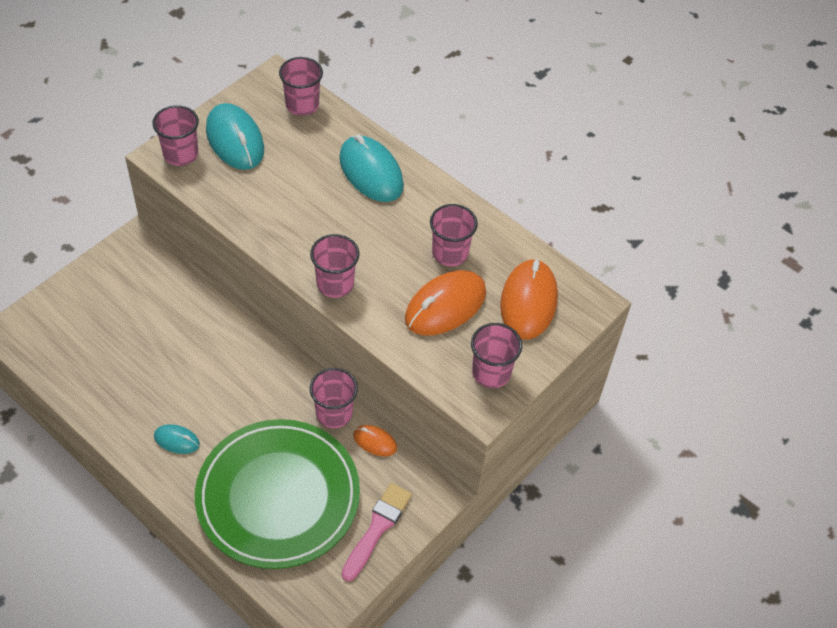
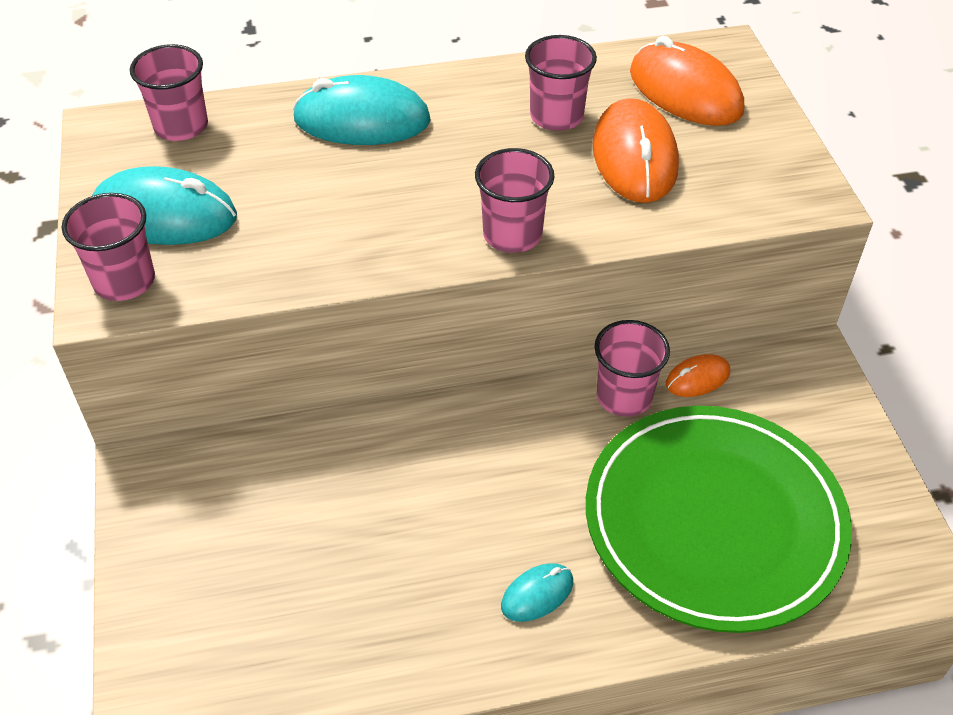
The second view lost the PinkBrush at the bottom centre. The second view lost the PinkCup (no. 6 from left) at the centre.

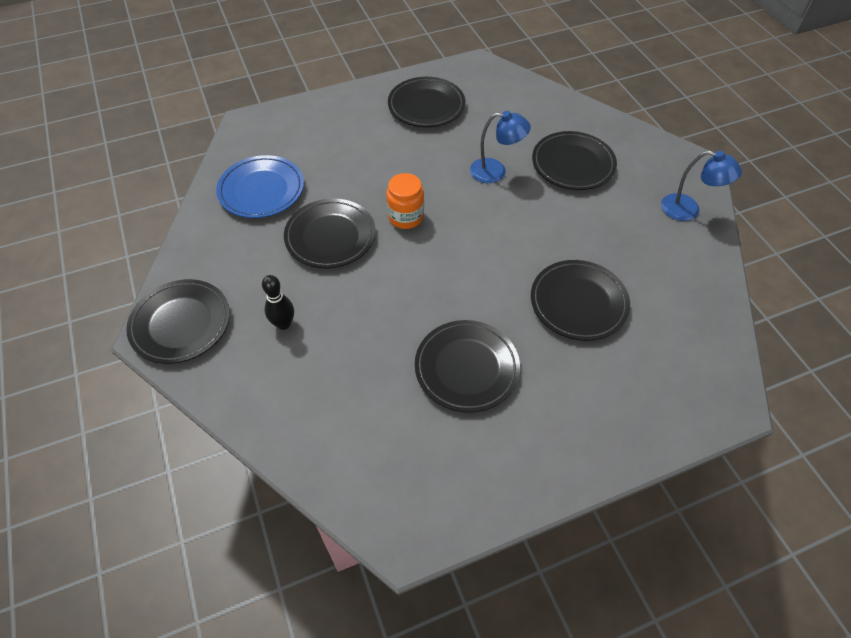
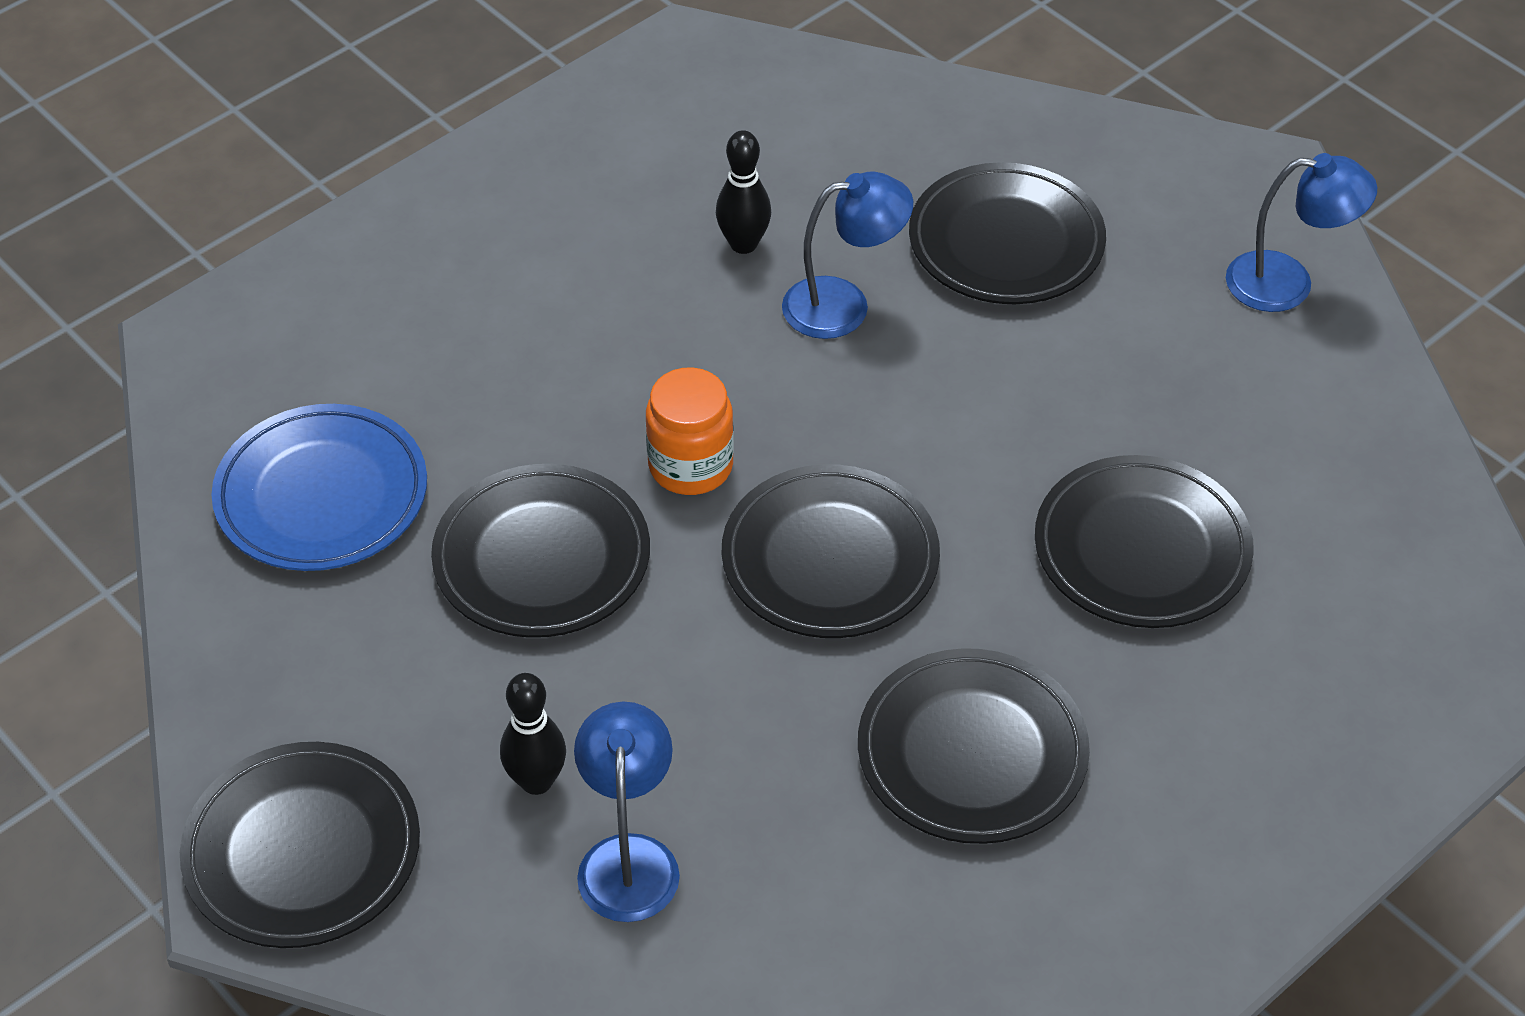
The second view gained the BlueLamp (no. 1 from left) at the bottom centre. The second view gained the BlackBowlingPin (no. 2 from left) at the top centre. The BlackPlate (no. 3 from left) ended up elsewhere, having gone from the top centre to the centre.

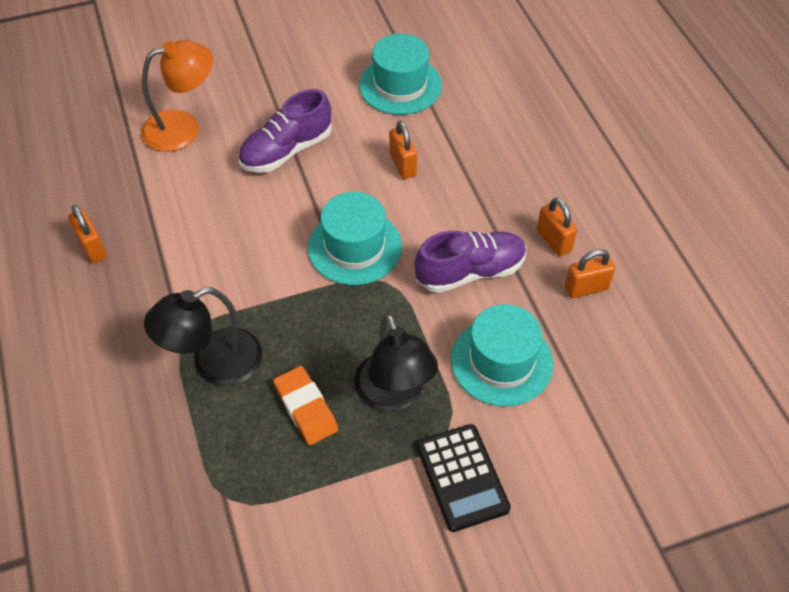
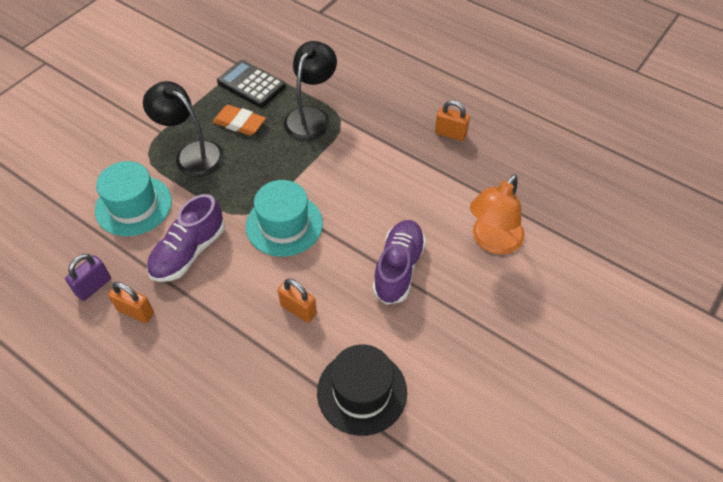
The BlackCalculator ended up elsewhere, having gone from the bottom centre to the top centre. What was the TurquoiseHat (no. 2 from left) at the top centre turned into the BlackHat at the bottom centre. What was the OrangePadlock (no. 4 from left) at the middle right turned into the PurplePadlock at the middle left.

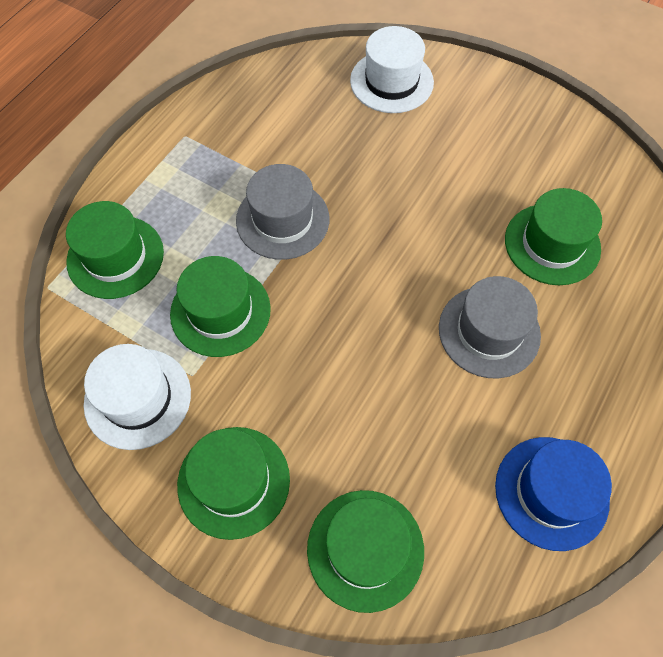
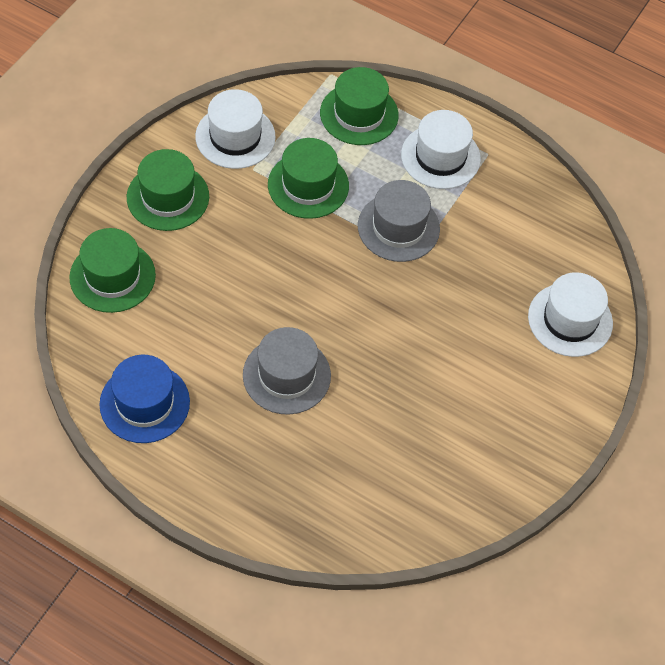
The second view lost the GreenHat (no. 5 from left) at the middle right. The second view gained the WhiteHat (no. 2 from left) at the top centre.

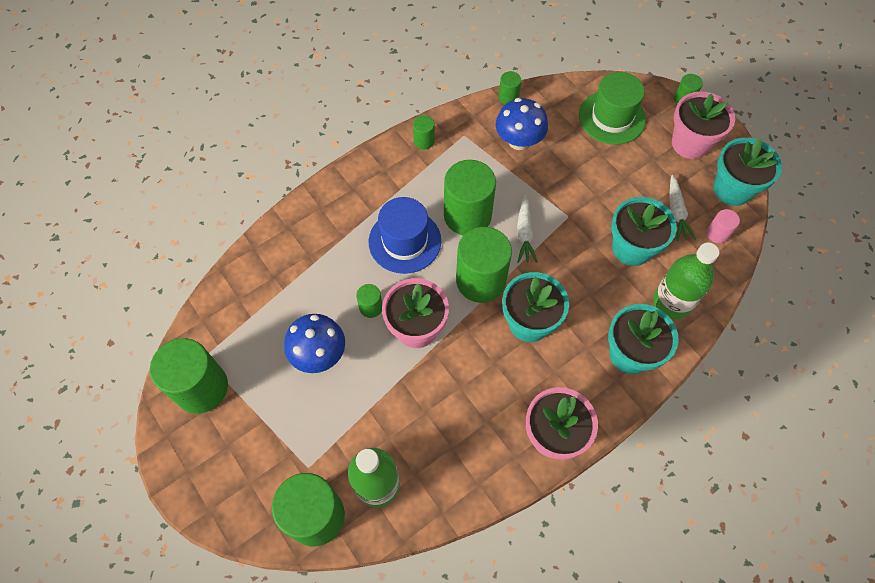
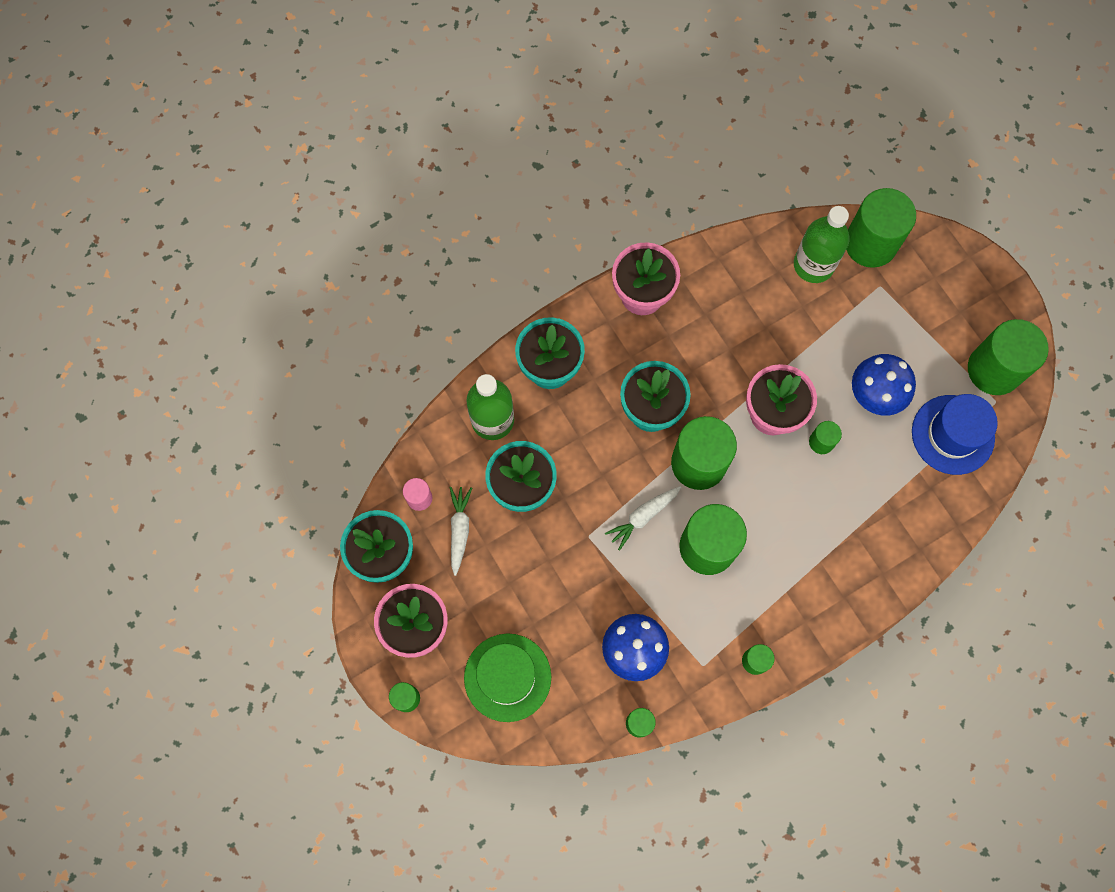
The BlueHat ended up elsewhere, having gone from the centre to the middle right. The WhiteCarrot (no. 1 from left in the first image) at the centre ended up facing another way, 135 degrees counterclockwise from before.

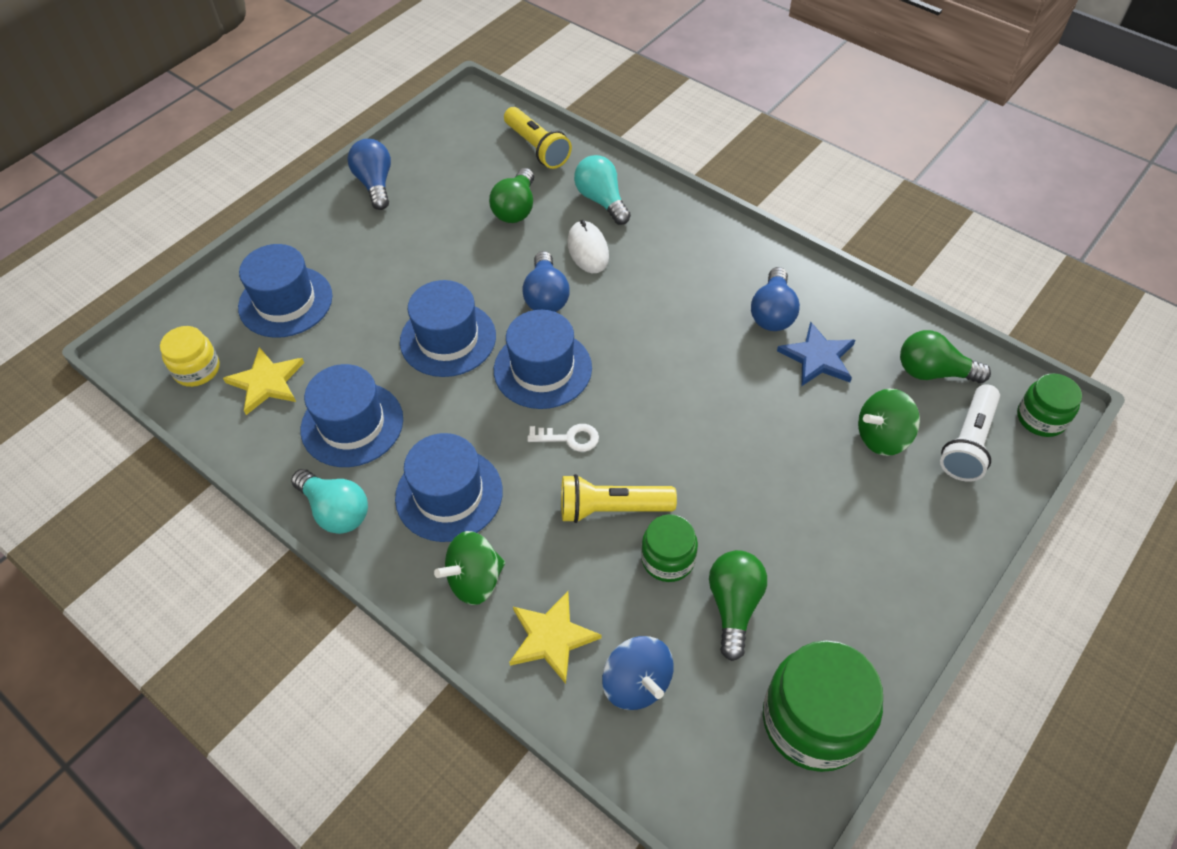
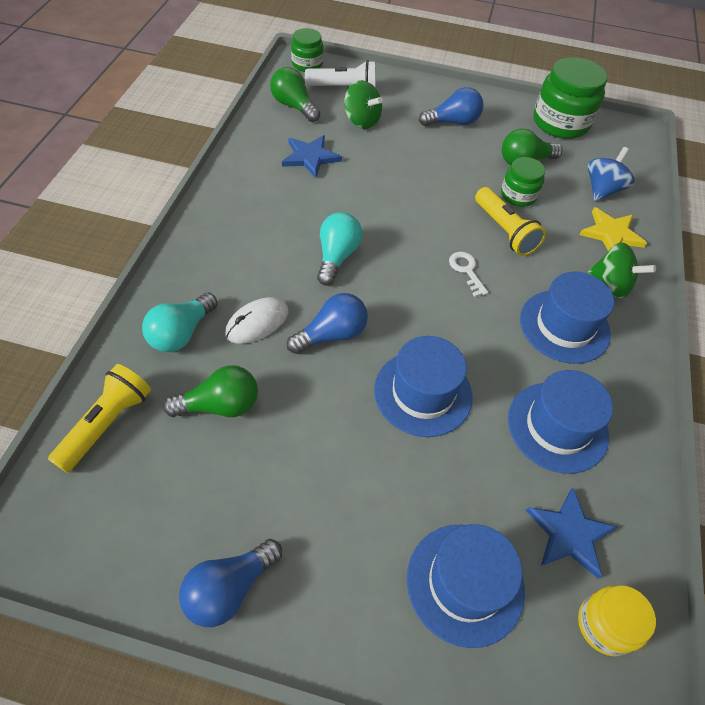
The second view lost the BlueHat (no. 5 from left) at the centre. The TurquoiseLightBulb (no. 1 from left in the first image) ended up elsewhere, having gone from the middle left to the centre. The BlueLightBulb (no. 3 from left) ended up elsewhere, having gone from the centre to the top centre. What was the YellowStar (no. 1 from left) at the middle left turned into the BlueStar (no. 2 from left) at the bottom right. The GreenLightBulb (no. 3 from left in the first image) at the middle right ended up facing another way, 150 degrees clockwise from before.

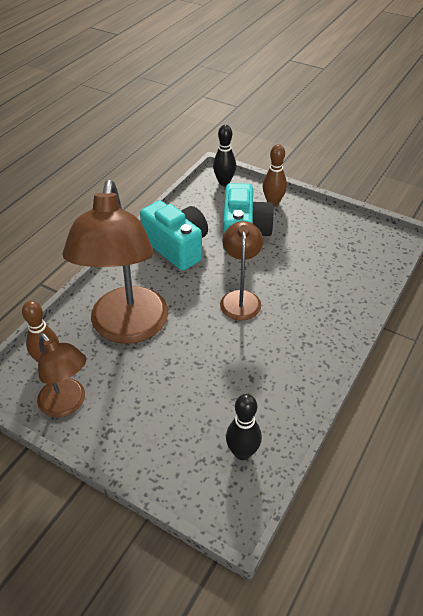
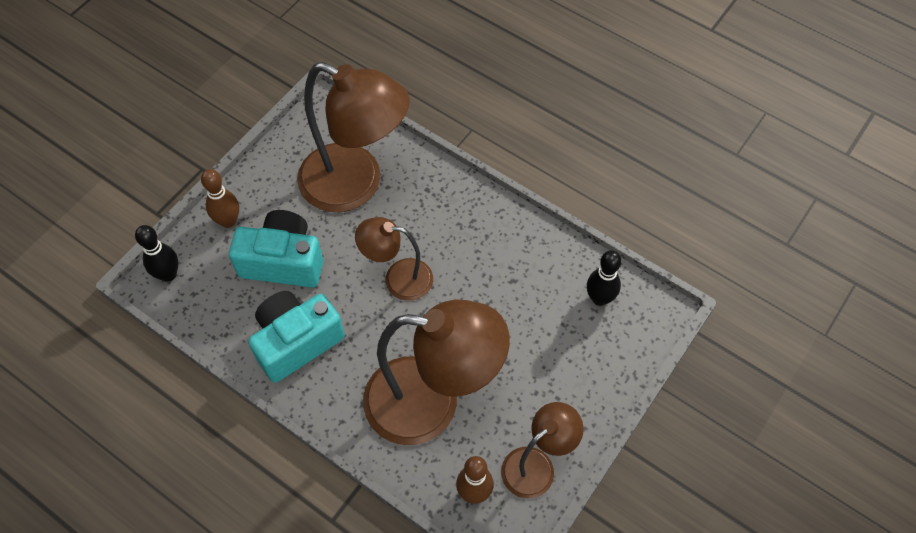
The second view gained the BrownLamp (no. 1 from left) at the top centre.

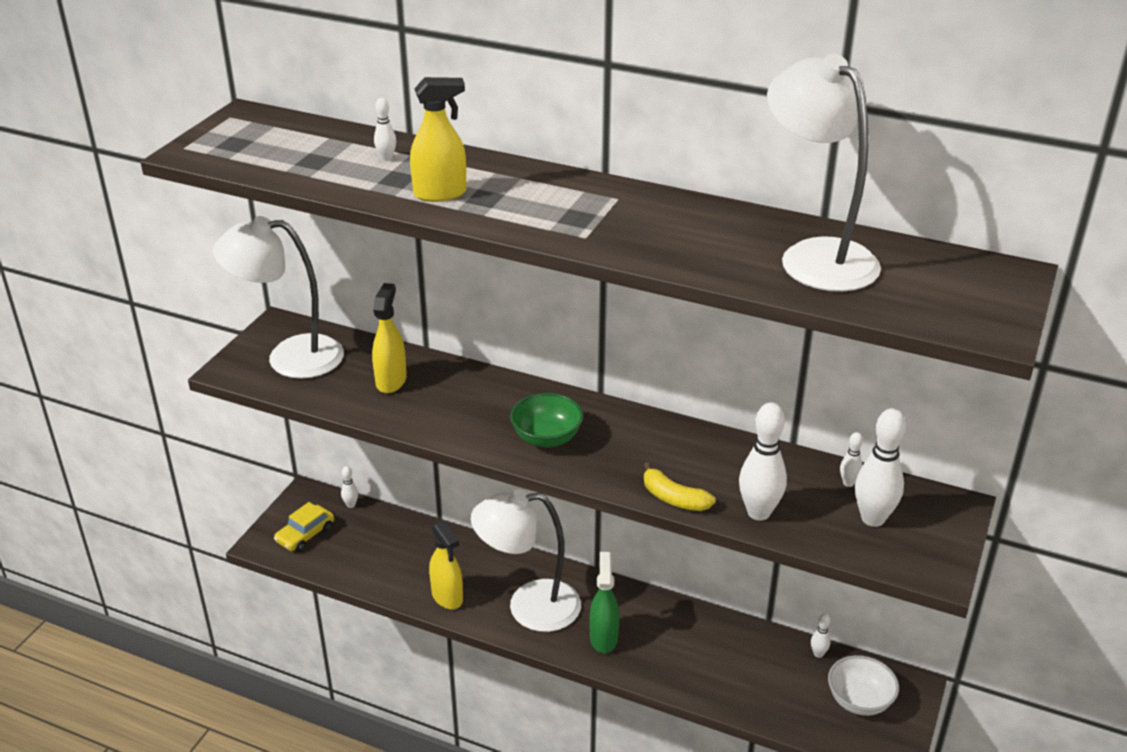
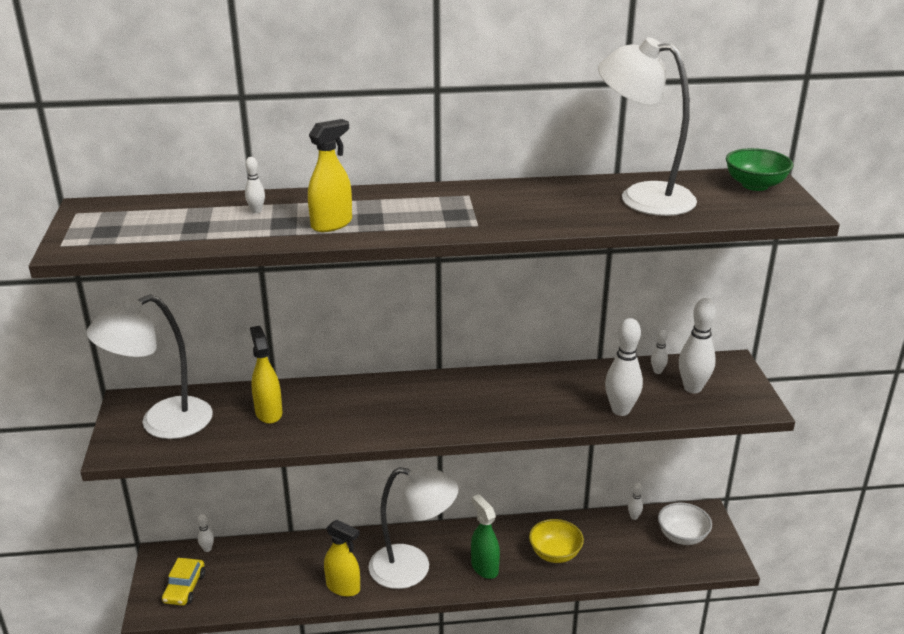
The second view lost the YellowBanana at the centre. The second view gained the YellowBowl at the bottom centre. The GreenBowl ended up elsewhere, having gone from the centre to the top right. The WhiteLamp (no. 2 from left) at the bottom centre ended up facing another way, 135 degrees counterclockwise from before.

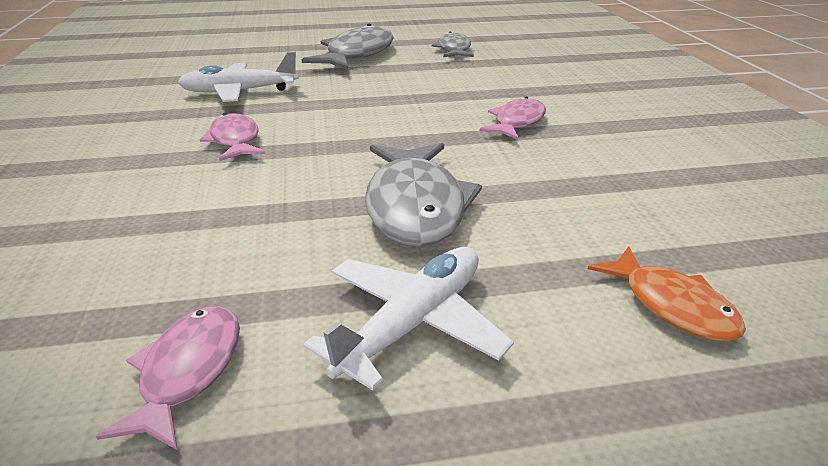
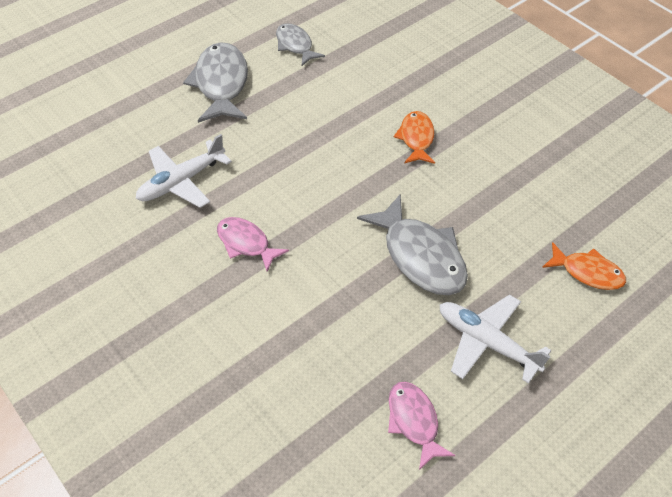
What was the PinkFish (no. 3 from left) at the top centre turned into the OrangeFish (no. 1 from left) at the top centre. The WhitePlane (no. 2 from left) at the bottom centre ended up facing another way, 60 degrees counterclockwise from before.

